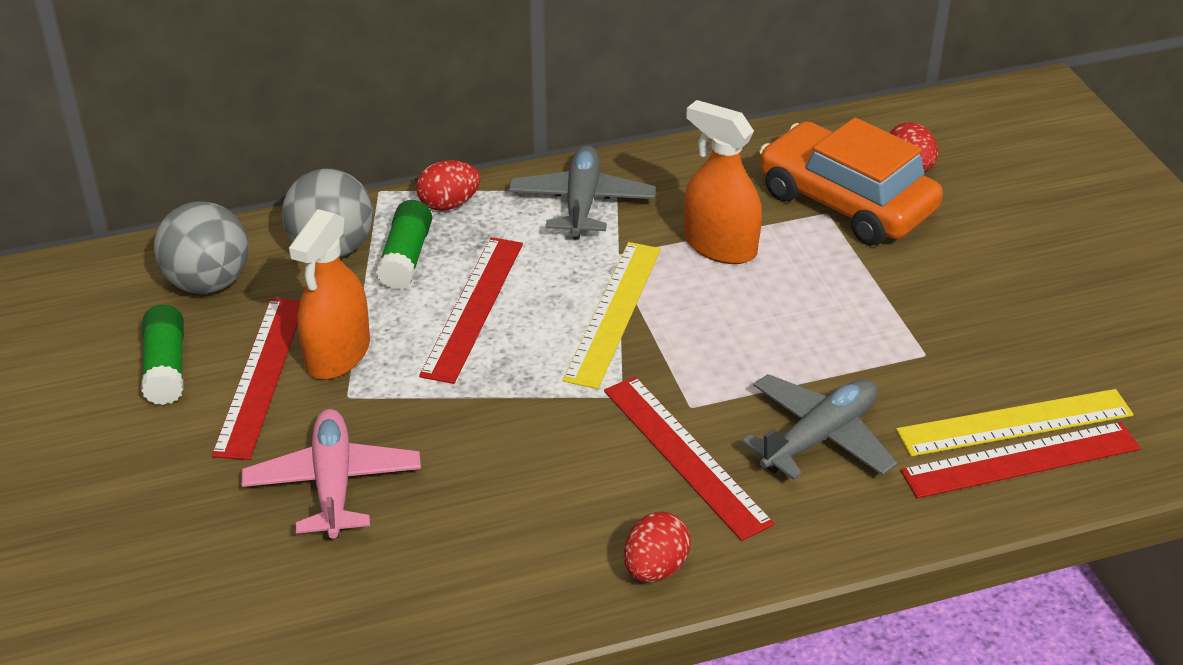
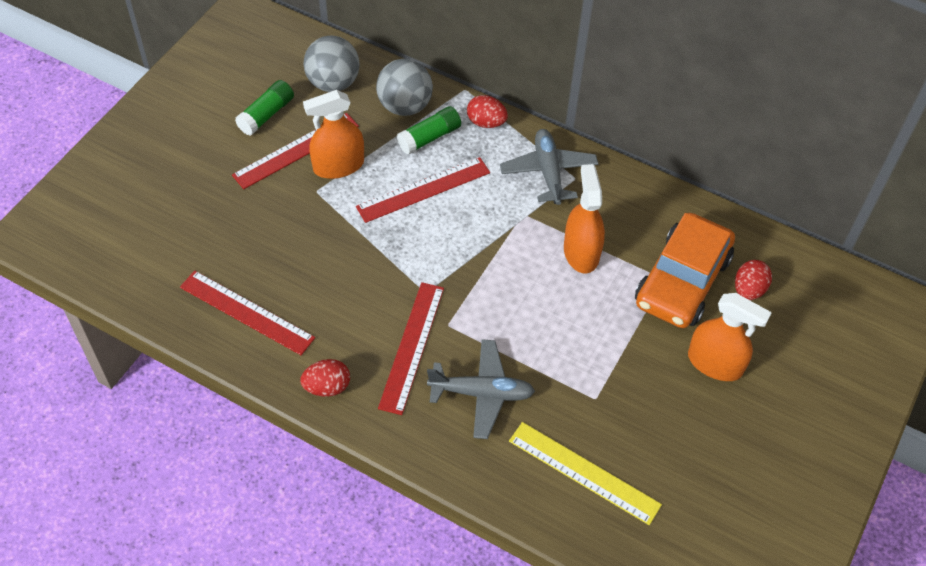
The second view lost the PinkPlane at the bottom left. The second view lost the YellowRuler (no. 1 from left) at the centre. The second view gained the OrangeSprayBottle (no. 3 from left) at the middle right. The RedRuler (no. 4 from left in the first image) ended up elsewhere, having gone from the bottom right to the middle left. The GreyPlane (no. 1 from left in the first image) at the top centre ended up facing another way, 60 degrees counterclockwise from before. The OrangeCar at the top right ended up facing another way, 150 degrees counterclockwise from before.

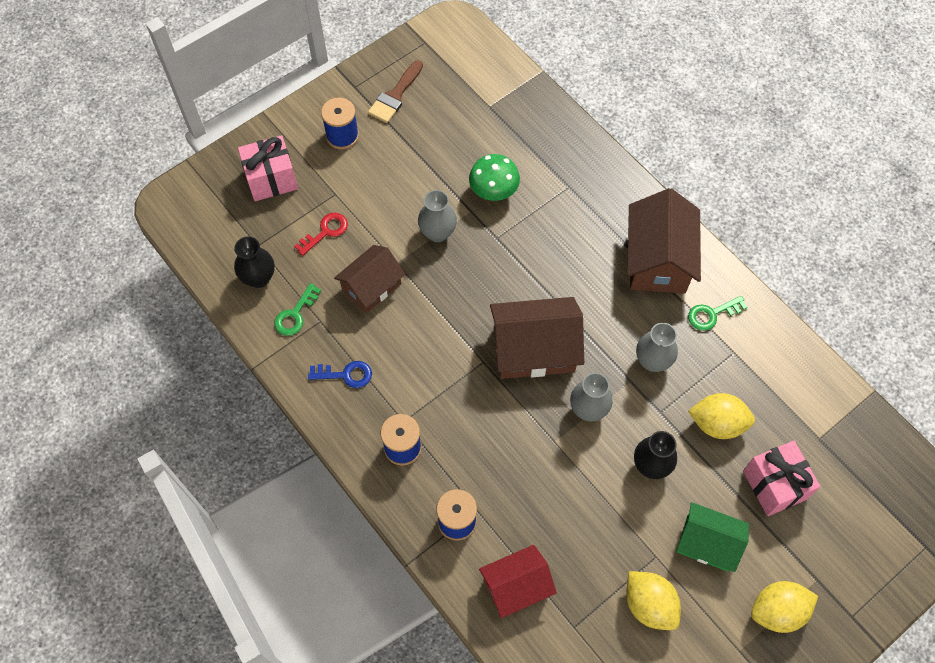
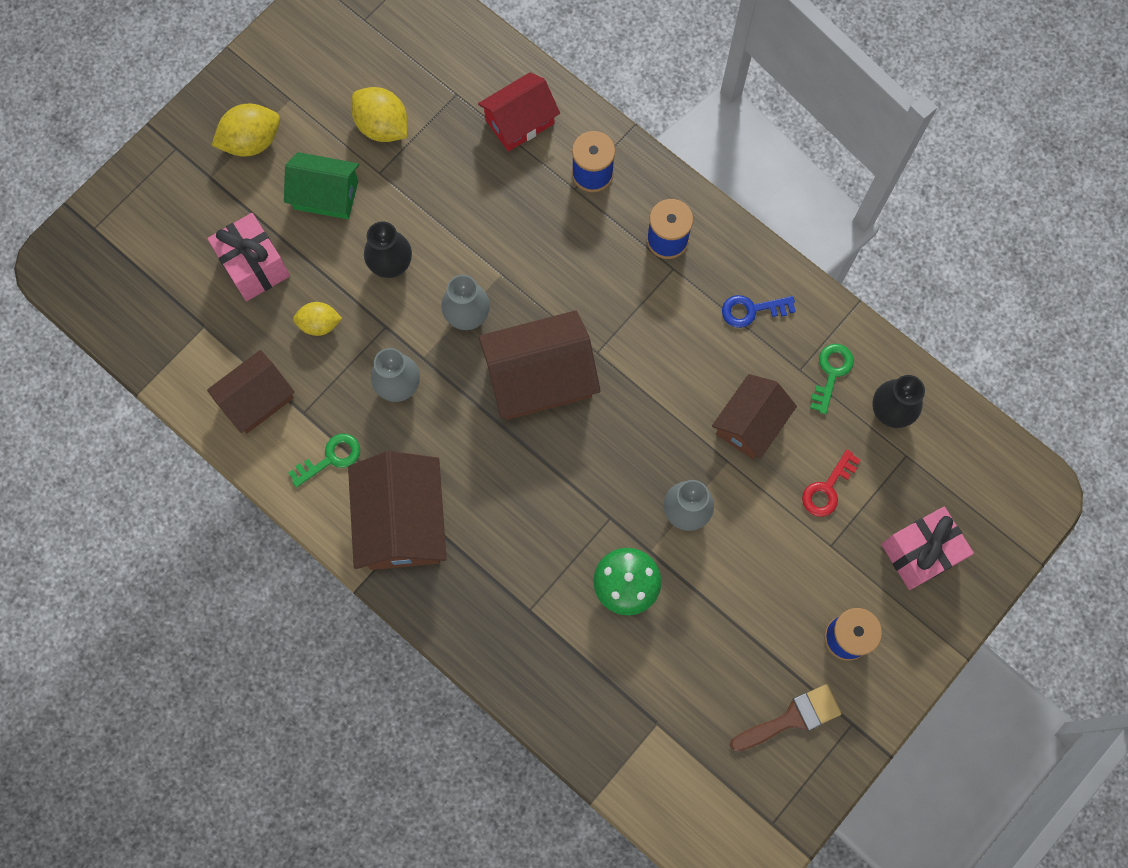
The second view gained the BrownHouse (no. 1 from left) at the middle left. The BrownBrush at the top centre ended up facing another way, 45 degrees clockwise from before. The size of the YellowLemon (no. 2 from left) at the middle right changed by a factor of 0.65.

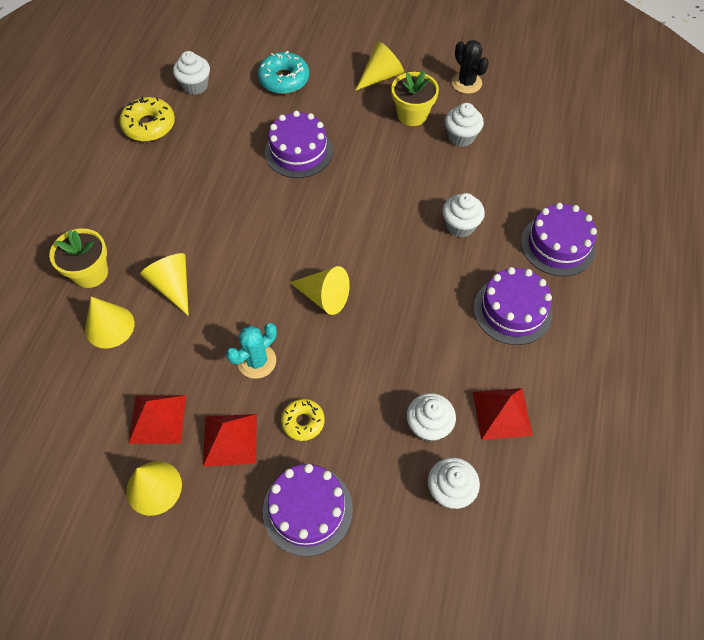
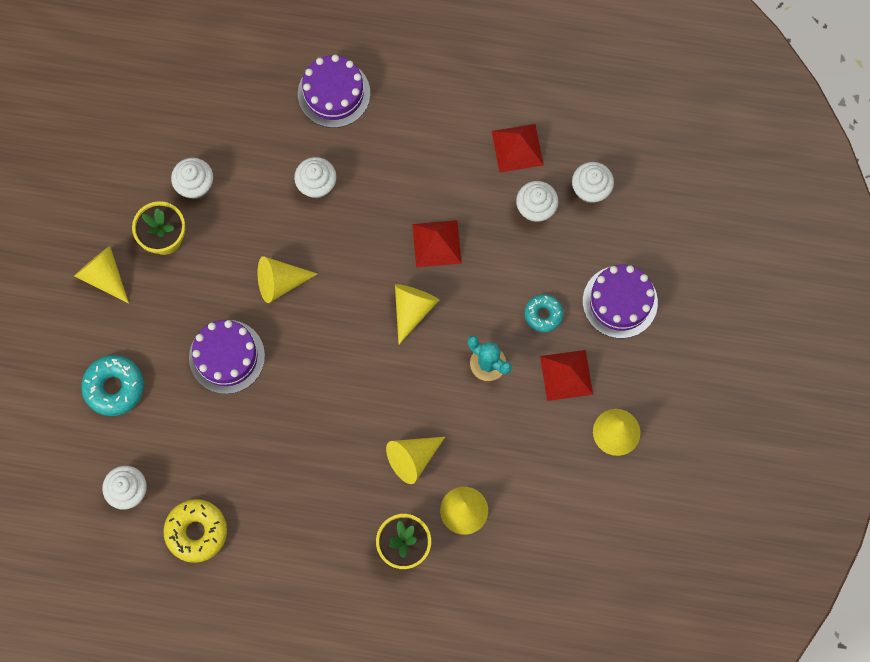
The second view lost the BlackCactus at the top right. The second view lost the PurpleCake (no. 3 from left) at the middle right. The second view gained the YellowCone (no. 2 from left) at the middle left. The RedPyramid (no. 1 from left) ended up elsewhere, having gone from the middle left to the centre. What was the YellowDonut (no. 2 from left) at the centre turned into the TurquoiseDonut (no. 2 from left) at the centre.

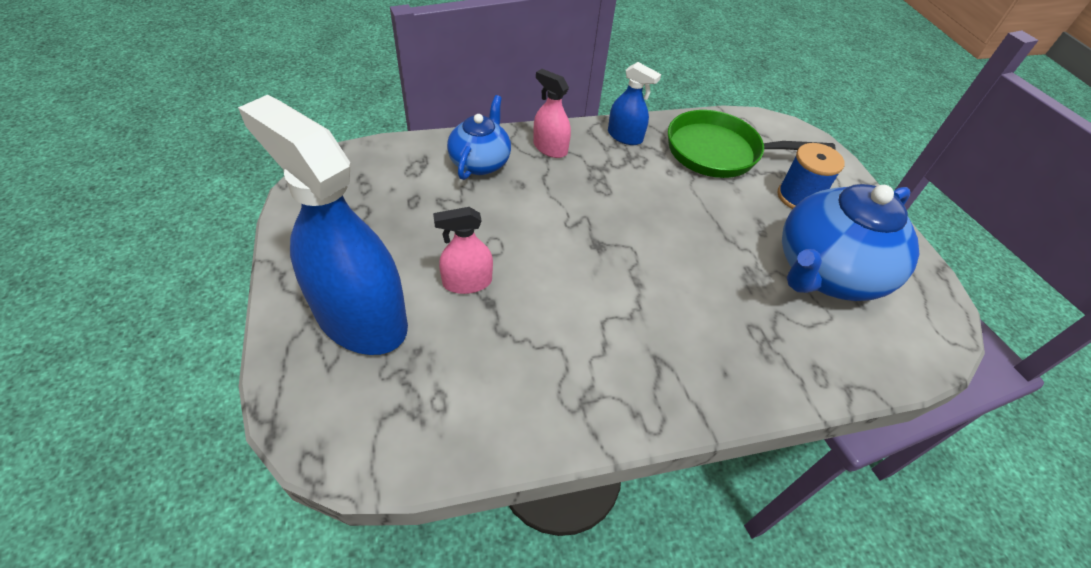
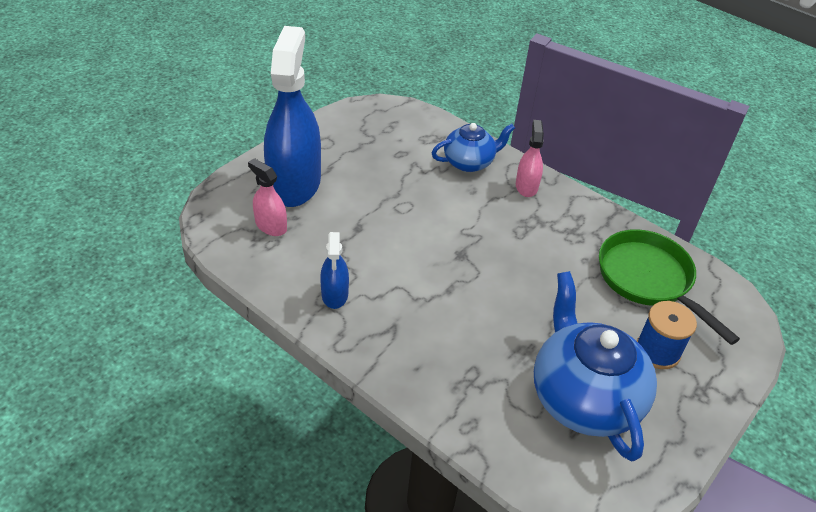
The PinkSprayBottle (no. 1 from left) ended up elsewhere, having gone from the centre to the middle left. The BlueSprayBottle (no. 2 from left) ended up elsewhere, having gone from the top centre to the centre. The BlueTeapot (no. 2 from left) at the middle right ended up facing another way, 60 degrees clockwise from before.

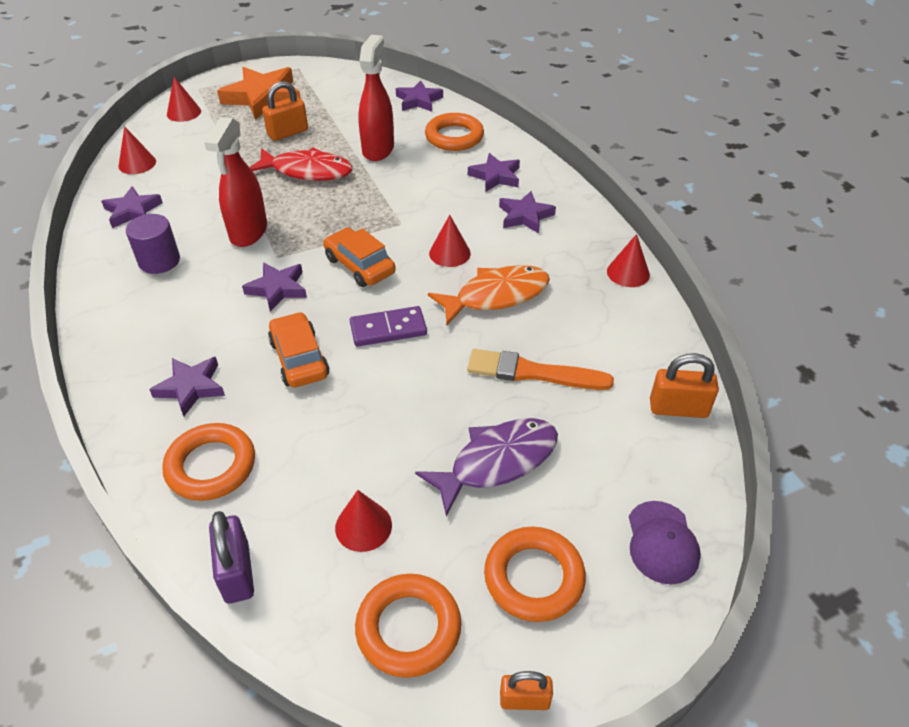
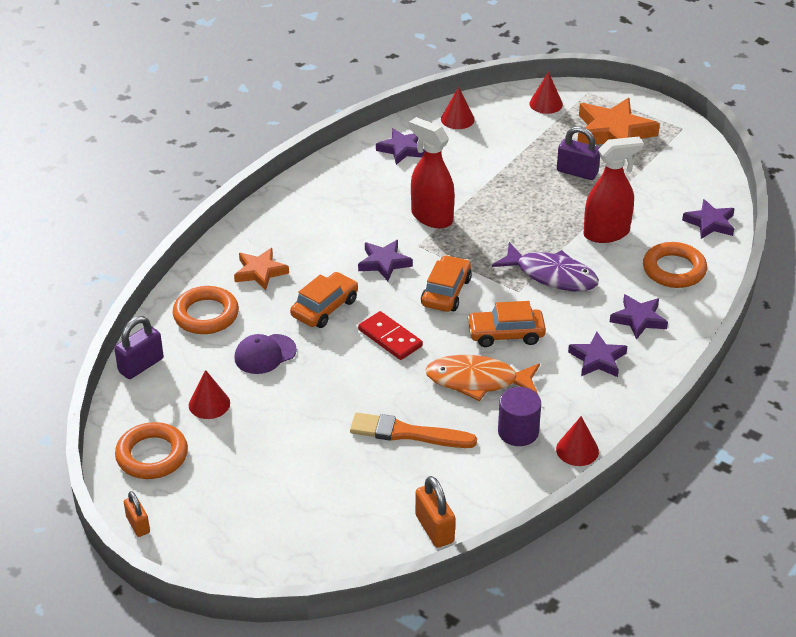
The second view lost the RedFish at the top left. The second view lost the OrangeRing (no. 4 from left) at the bottom centre. The PurpleCylinder ended up elsewhere, having gone from the middle left to the centre. The PurpleFish ended up elsewhere, having gone from the centre to the middle right. The PurpleCap ended up elsewhere, having gone from the bottom right to the middle left. Where the RedCone (no. 4 from left) stood at the top centre, the OrangeCar (no. 3 from left) came to stand at the centre. What was the PurpleStar (no. 2 from left) at the middle left turned into the OrangeStar (no. 1 from left) at the middle left. What was the OrangePadlock (no. 1 from left) at the top left turned into the PurplePadlock (no. 2 from left) at the top right. What was the PurpleDomino at the centre turned into the RedDomino at the centre. The RedSprayBottle (no. 1 from left) at the top left ended up facing another way, 60 degrees clockwise from before. The OrangeFish at the centre ended up facing another way, 150 degrees clockwise from before. The OrangeBrush at the centre ended up facing another way, 60 degrees counterclockwise from before.

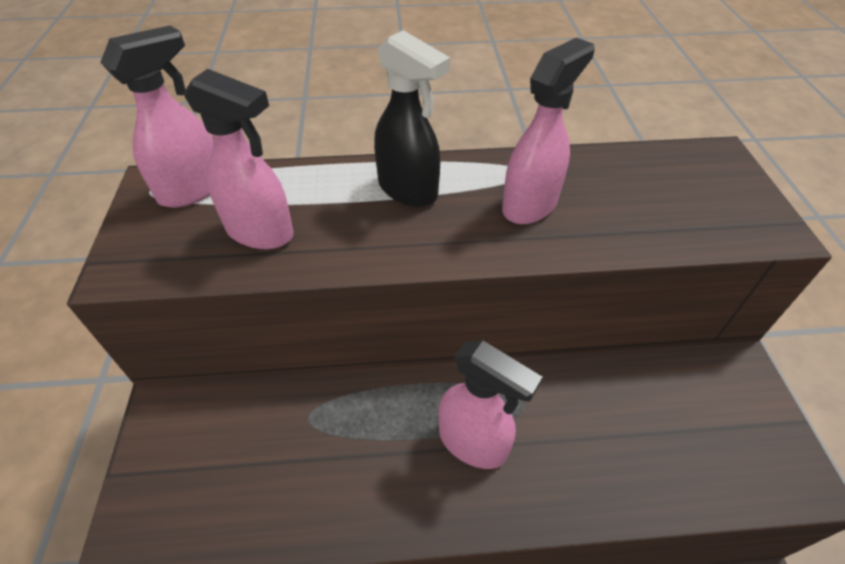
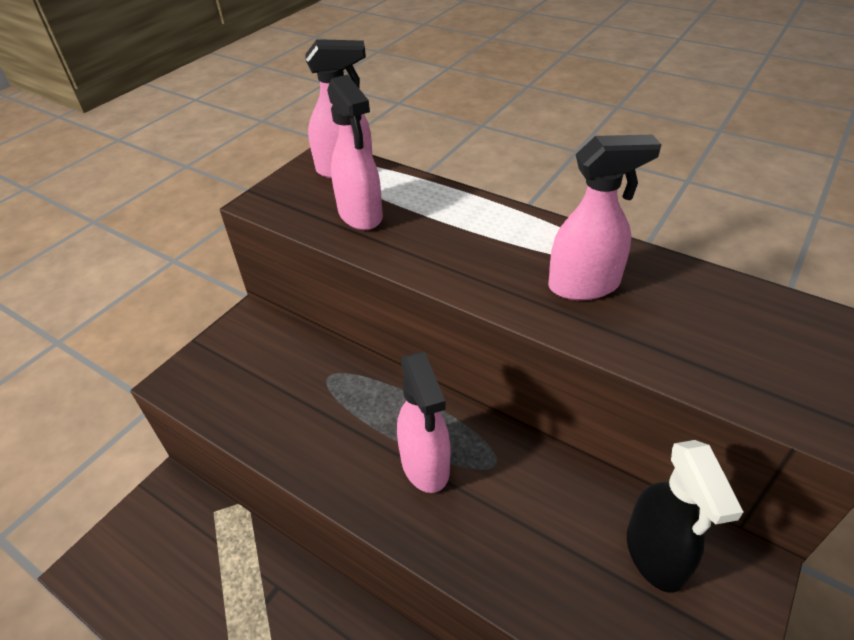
The BlackSprayBottle ended up elsewhere, having gone from the top centre to the bottom right.

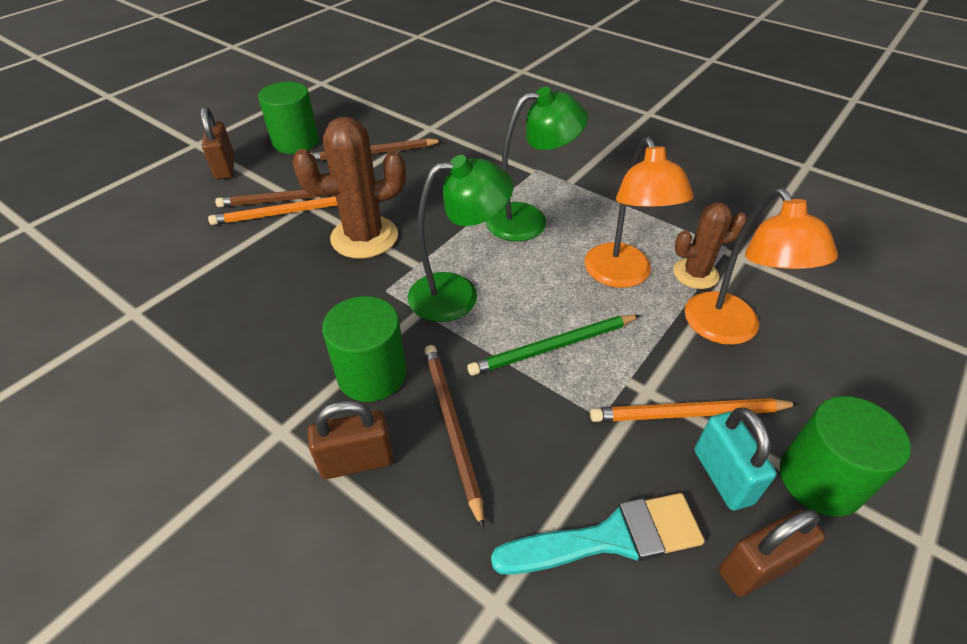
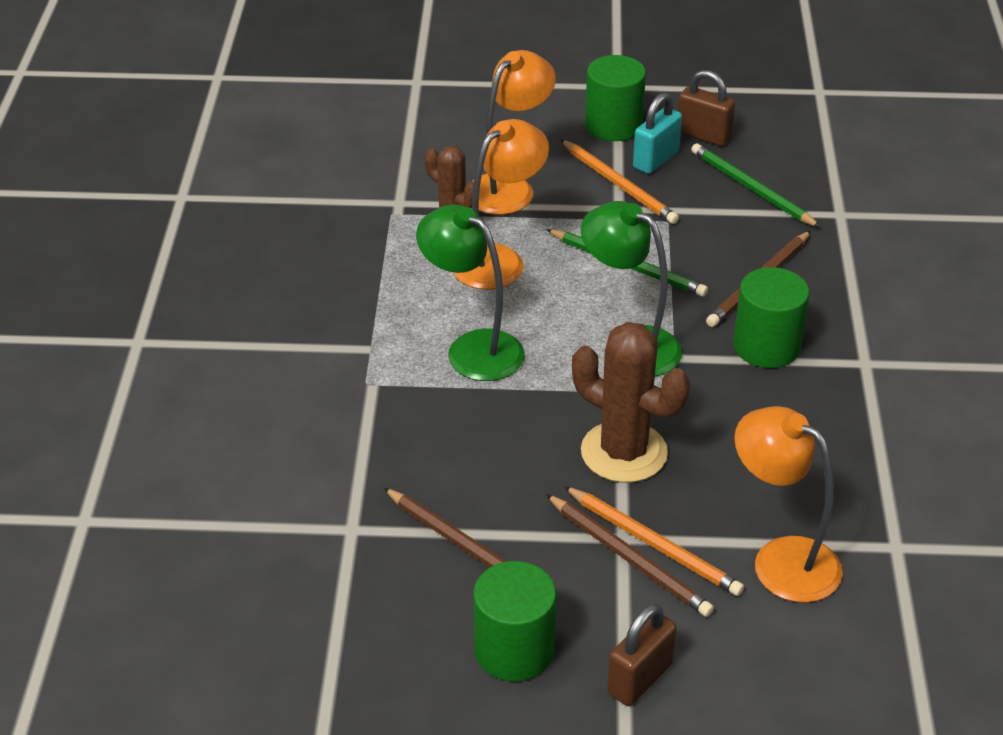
The second view lost the BrownPadlock (no. 2 from left) at the bottom centre. The second view gained the OrangeLamp (no. 3 from left) at the bottom right. Where the TurquoiseBrush stood at the bottom centre, the GreenPencil (no. 2 from left) came to stand at the top right.

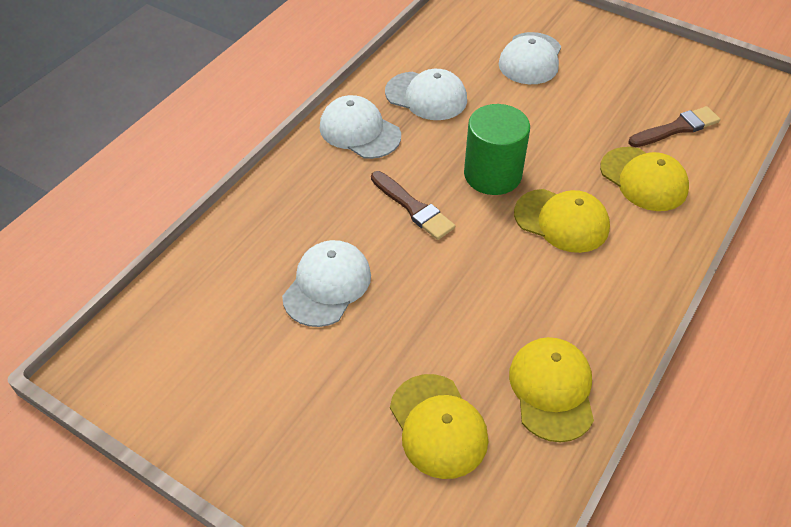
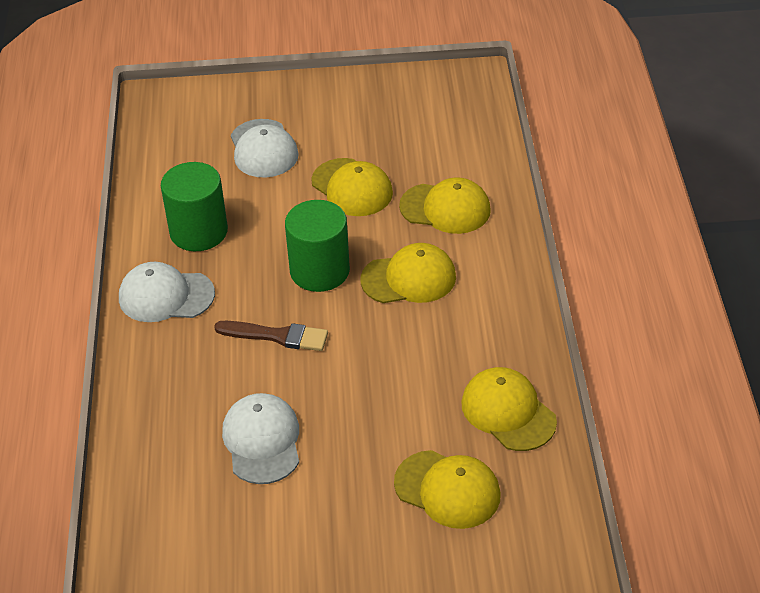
The second view lost the BrownBrush (no. 2 from left) at the top right. The second view gained the YellowCap (no. 1 from left) at the top centre. Where the WhiteCap (no. 3 from left) stood at the top centre, the GreenCylinder (no. 1 from left) came to stand at the middle left.

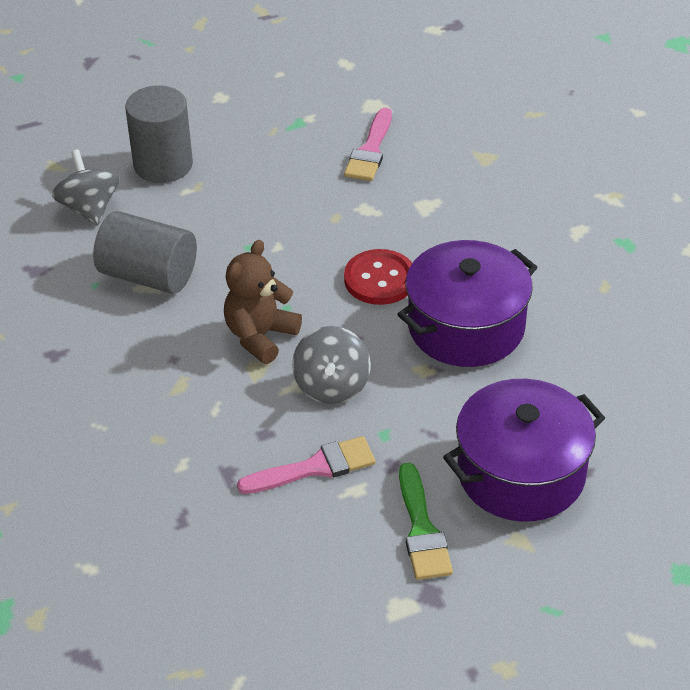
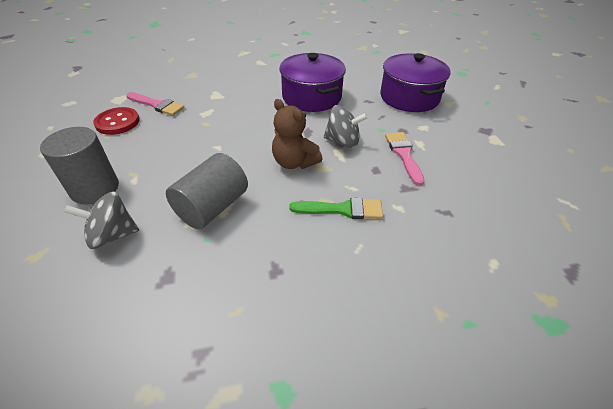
The RedButton ended up elsewhere, having gone from the centre to the top left. The GreenBrush ended up elsewhere, having gone from the bottom centre to the centre.

